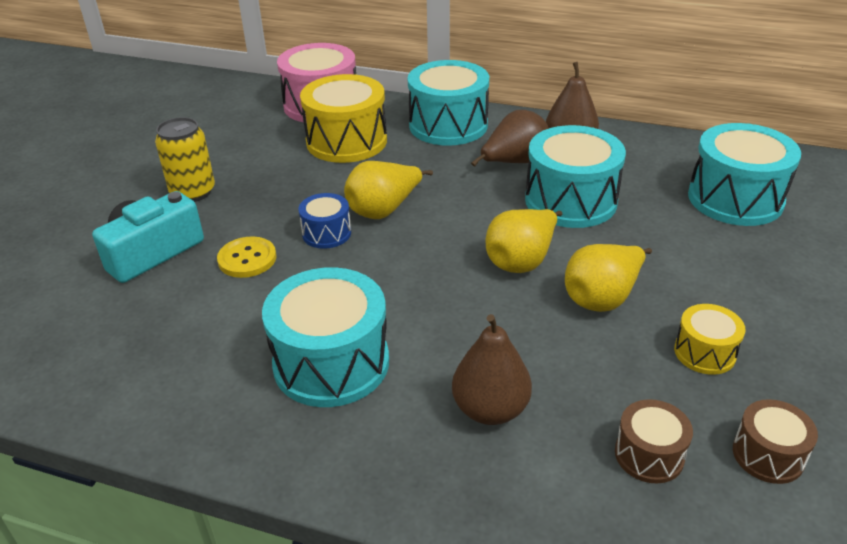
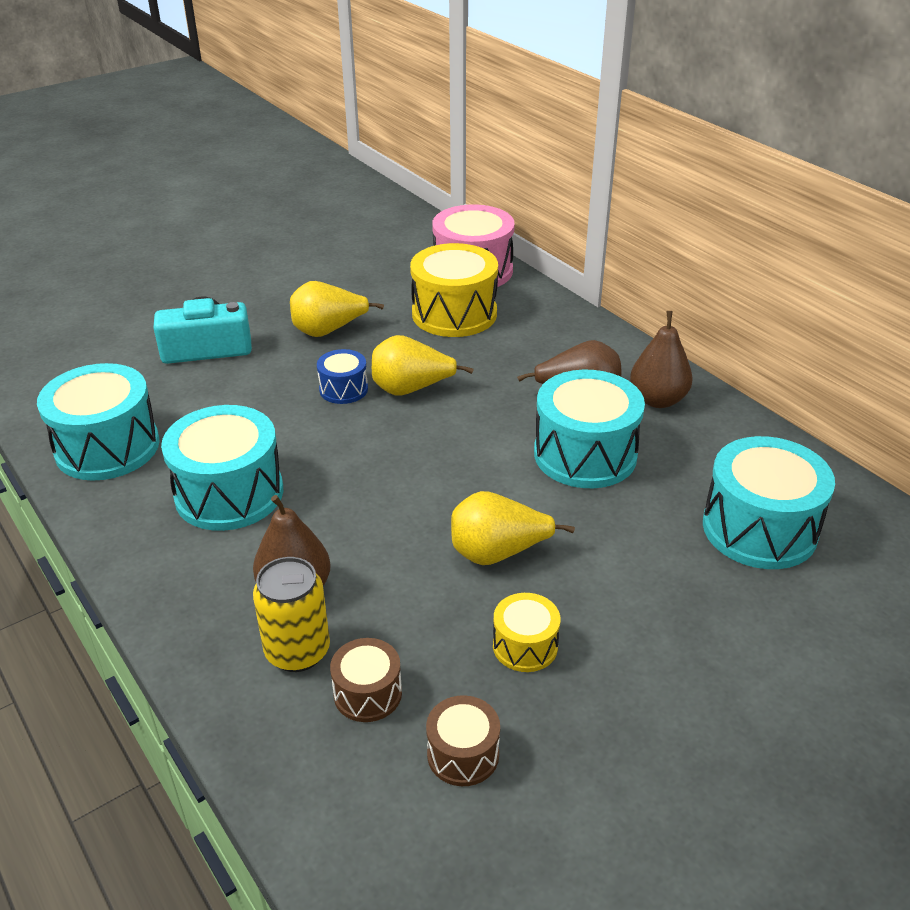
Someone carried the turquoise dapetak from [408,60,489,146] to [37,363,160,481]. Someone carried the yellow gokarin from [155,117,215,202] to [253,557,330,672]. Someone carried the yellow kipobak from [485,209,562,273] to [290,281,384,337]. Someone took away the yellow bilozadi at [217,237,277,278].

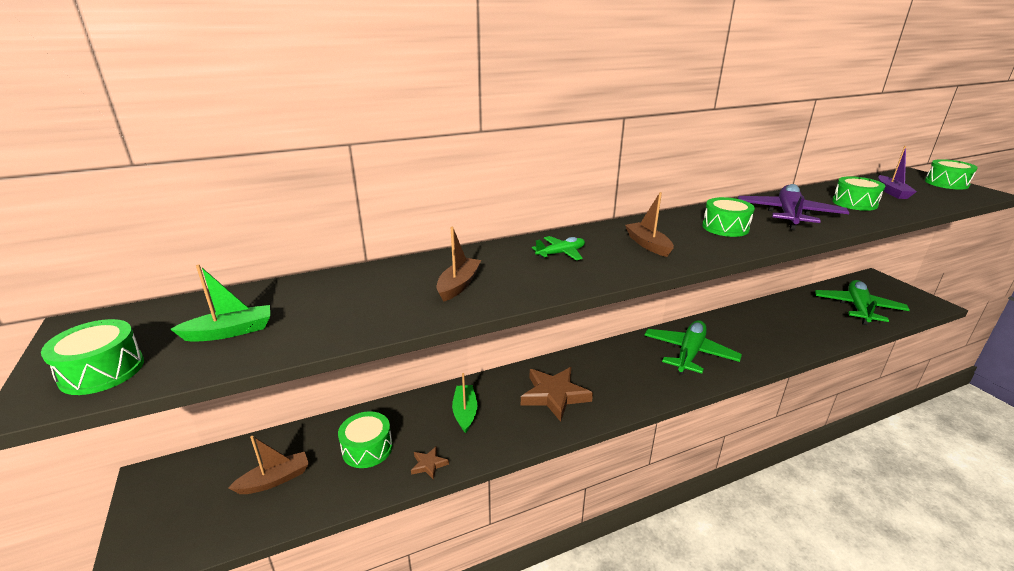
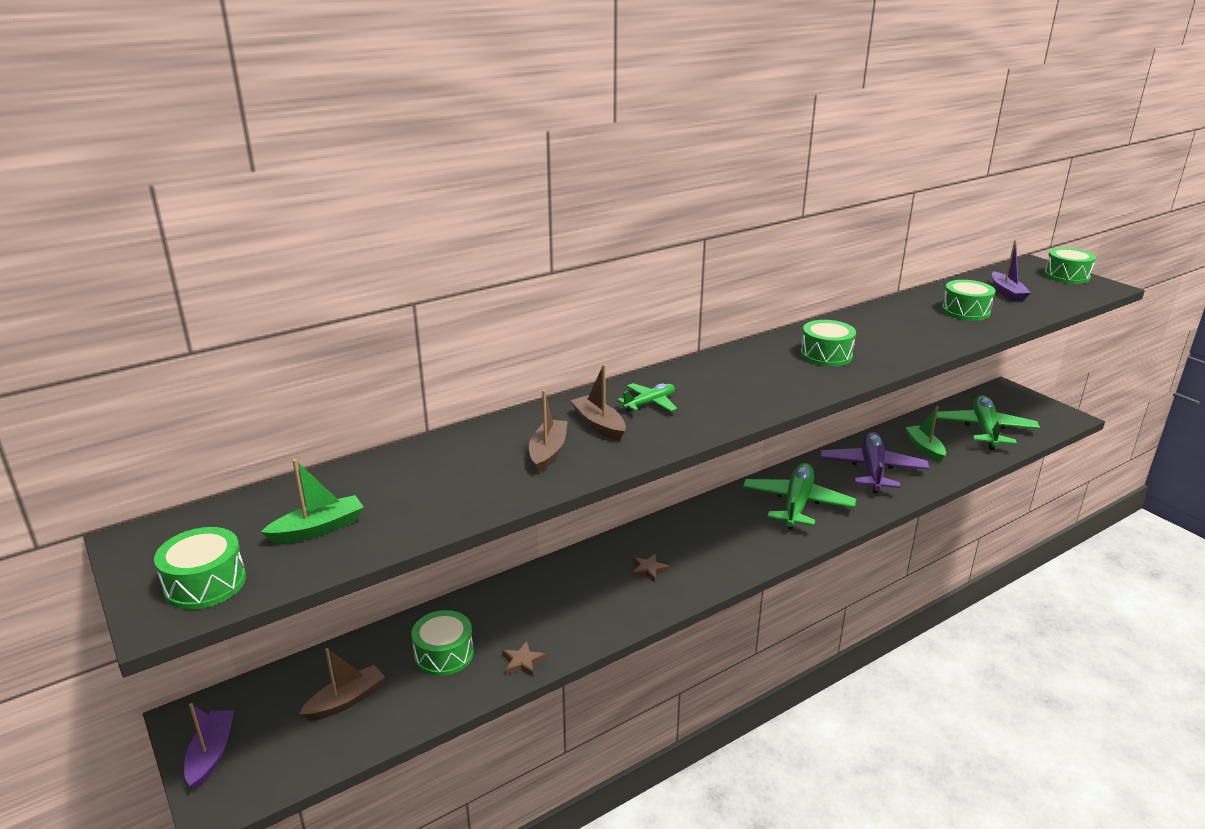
Someone carried the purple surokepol from [738,184,849,230] to [820,432,929,493]. Someone carried the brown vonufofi from [625,192,674,257] to [570,364,626,441]. Someone scaled the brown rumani at [521,367,593,422] by 0.46. Someone carried the green vonufofi from [452,373,477,433] to [905,406,946,462]. Someone put down the purple vonufofi at [184,703,234,789].

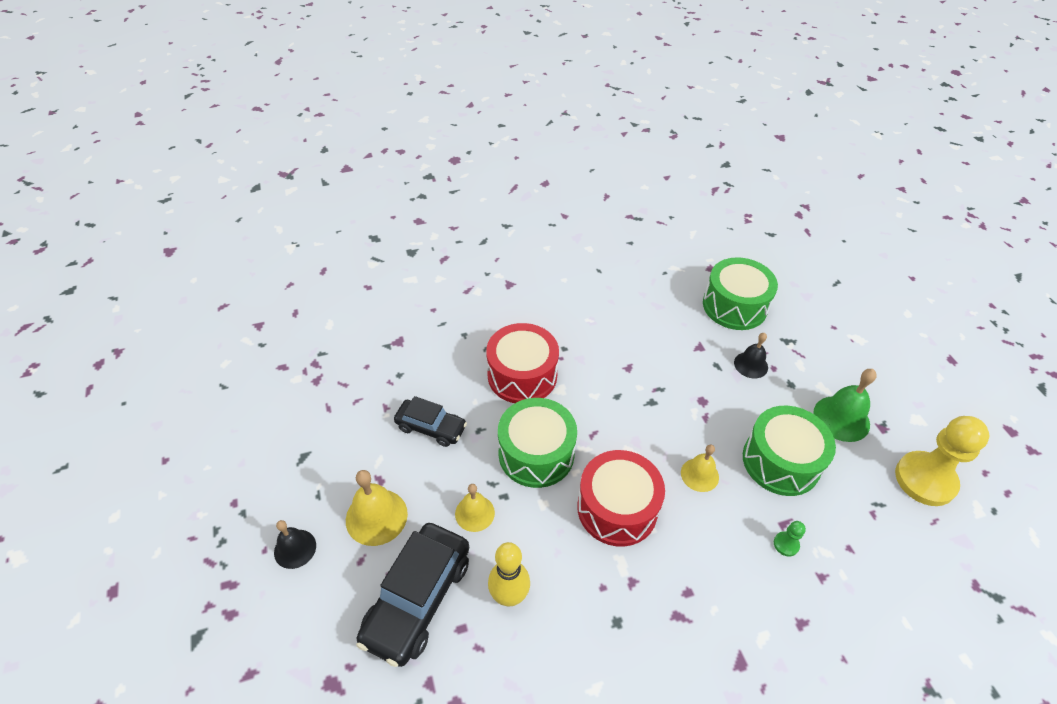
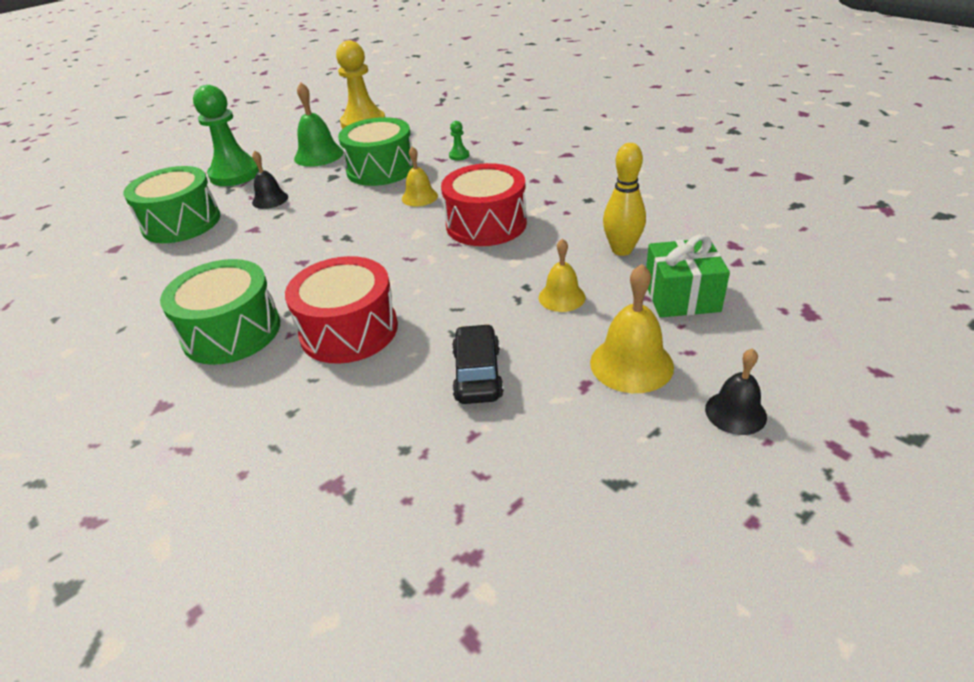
Someone carried the green dapetak from [498,398,577,488] to [160,259,280,365]. Someone swapped the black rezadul at [356,523,469,667] for the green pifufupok at [646,235,730,317]. Someone put down the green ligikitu at [193,85,259,186].

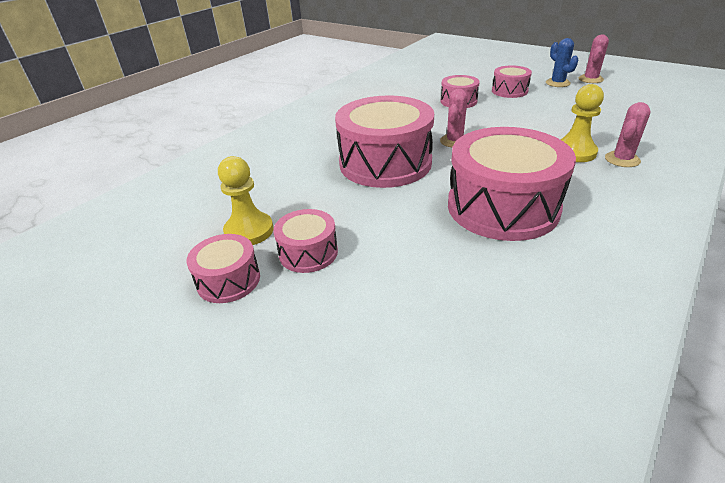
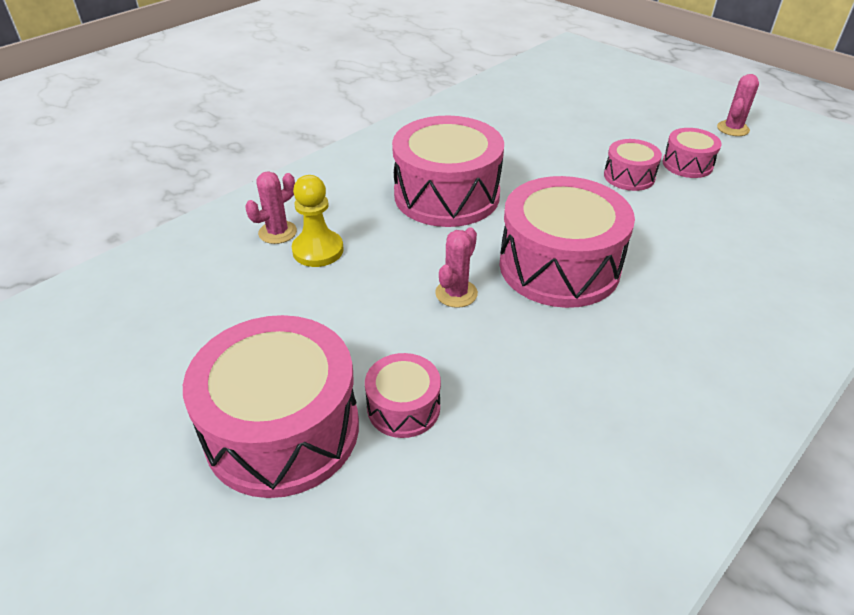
Someone carried the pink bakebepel from [578,34,609,83] to [717,74,759,136]. Someone took away the blue bakebepel at [546,38,579,87]. Someone scaled the pink dapetak at [492,65,532,98] by 2.03. Someone took away the yellow ligikitu at [218,156,274,245].

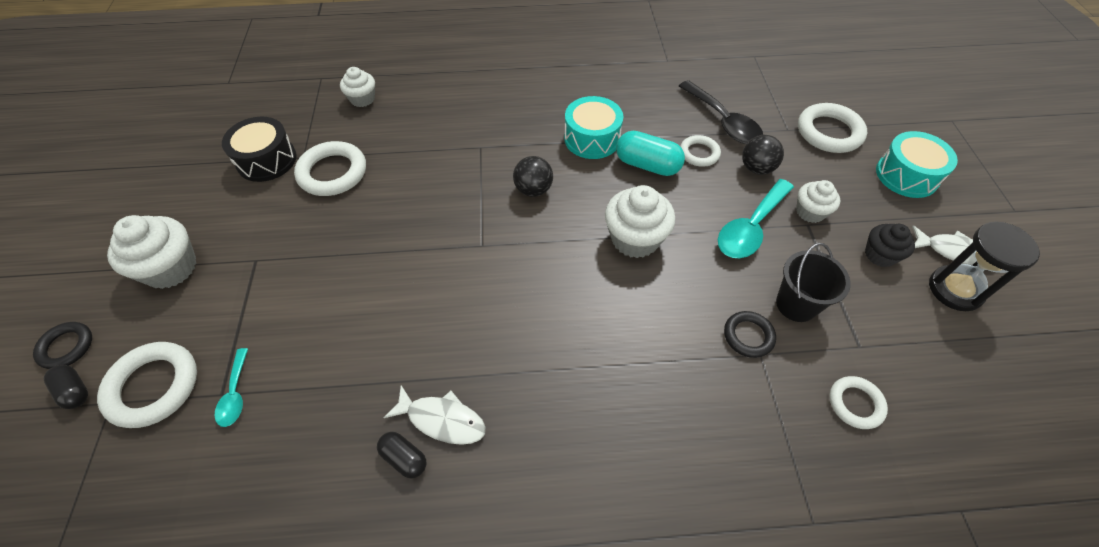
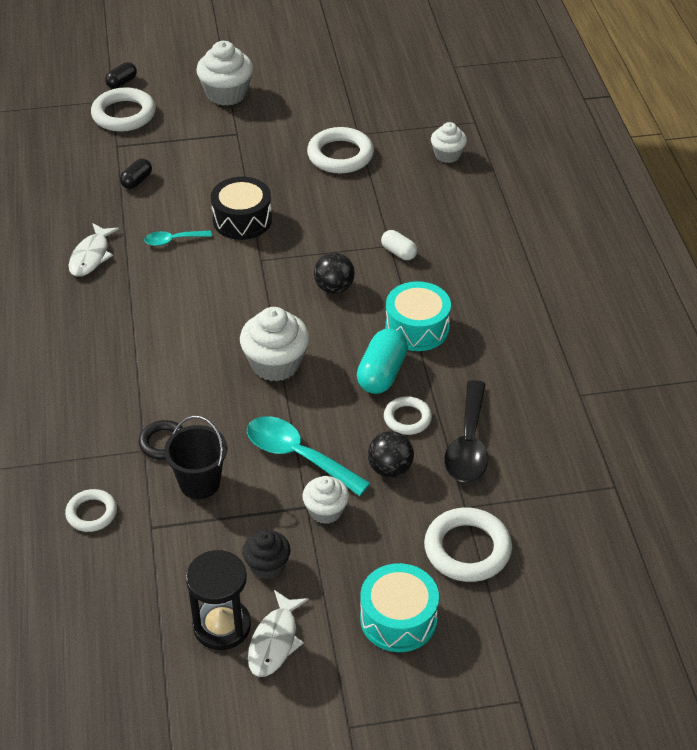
Someone rotated the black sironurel at [679,80,763,144] by 45 degrees counterclockwise. Someone carried the black dapetak from [222,117,297,182] to [211,177,272,240]. Someone took away the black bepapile at [33,322,92,369]. Someone carried the turquoise sironurel from [215,348,248,427] to [144,231,212,246]. Someone carried the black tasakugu from [377,432,426,478] to [120,159,152,189]. Someone put down the white tasakugu at [381,230,417,260].

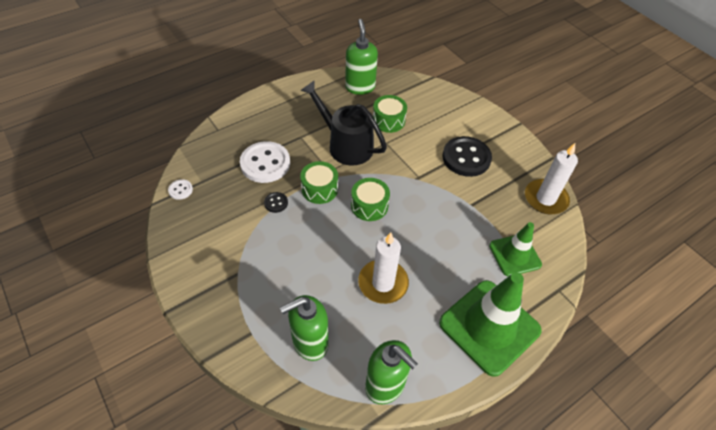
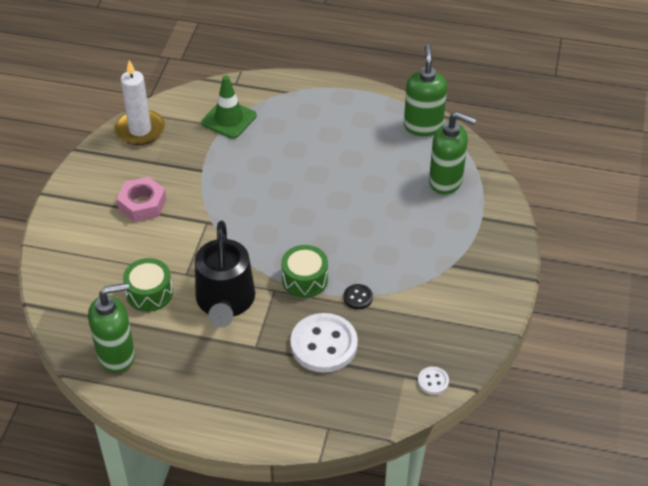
Someone rotated the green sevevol at [345,19,378,95] by 150 degrees counterclockwise. Someone swapped the black bilozadi at [442,136,492,177] for the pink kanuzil at [117,177,166,222]. Someone took away the green dapetak at [351,178,390,221]. Someone took away the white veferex at [358,232,409,304]. Someone took away the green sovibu at [439,272,542,377].

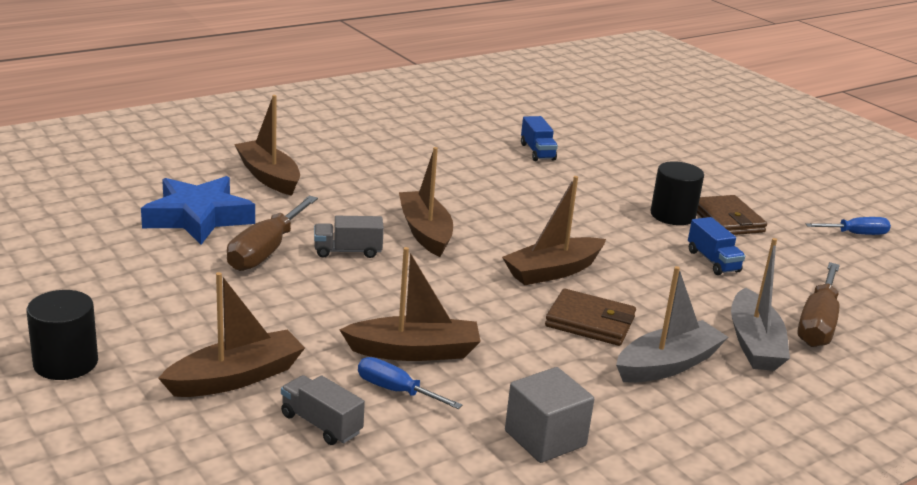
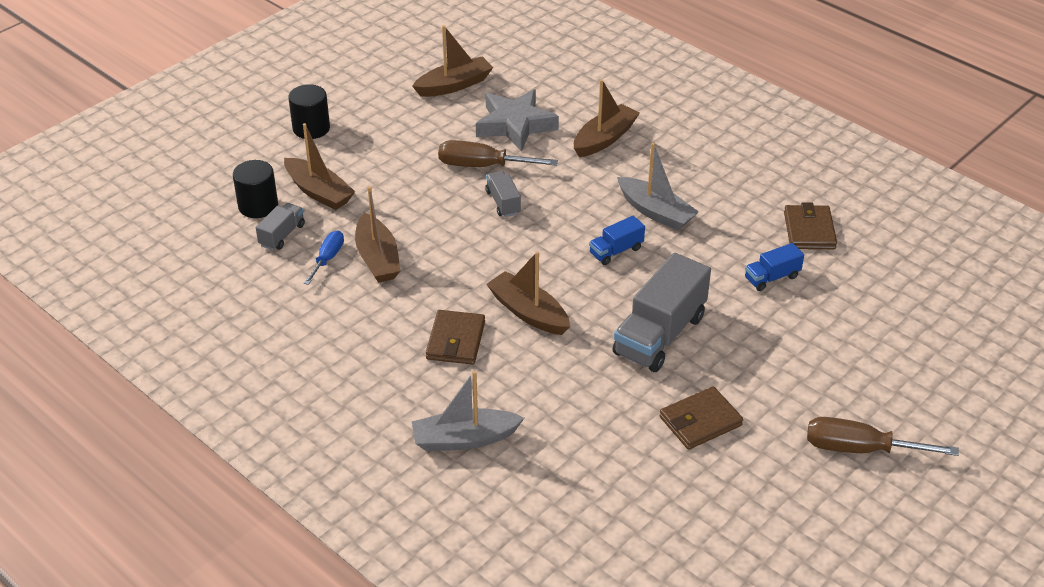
Someone carried the brown vonufofi from [399,147,453,257] to [412,25,493,97]. Someone carried the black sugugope from [650,161,704,225] to [233,160,278,218]. Someone repainted the blue rumani at [141,176,255,245], which became the grey rumani at [476,89,559,152]. Someone carried the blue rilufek from [688,217,745,275] to [589,216,645,265]. Someone took away the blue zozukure at [806,217,891,235]. Someone carried the brown zozukure from [797,262,840,347] to [807,417,959,456]. Someone carried the grey vonufofi from [616,266,728,383] to [617,143,699,231]. Someone took away the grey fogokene at [505,367,594,463]. Someone put down the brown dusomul at [784,202,837,249]. Someone put down the grey rilufek at [613,253,711,372].

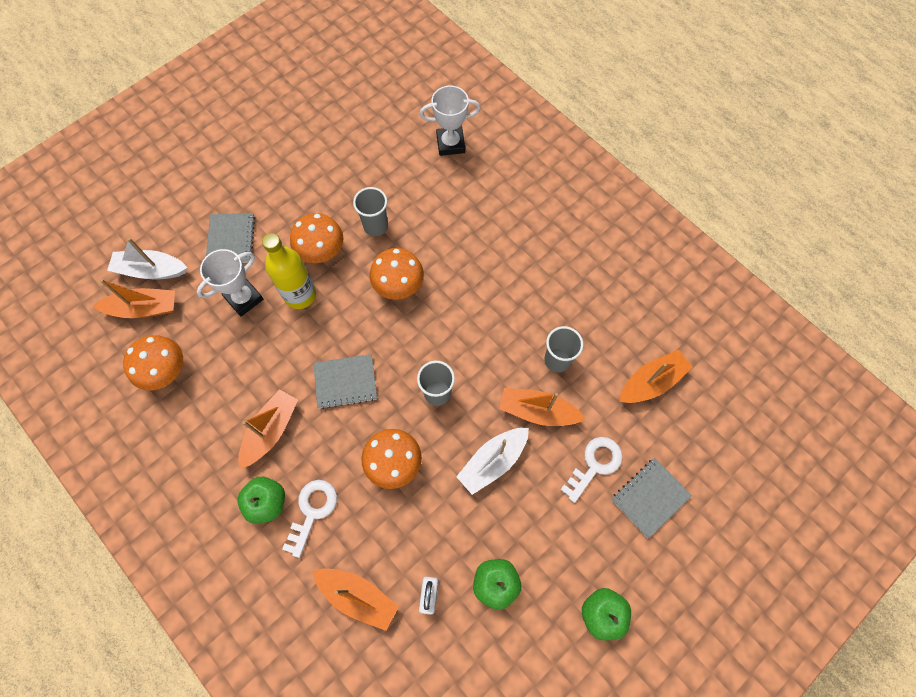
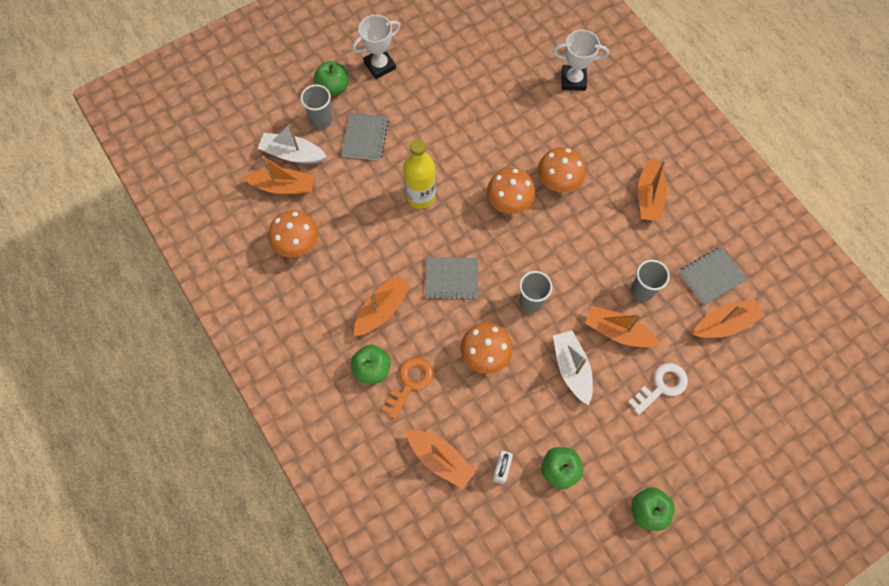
Someone carried the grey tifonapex from [353,187,388,236] to [300,84,333,129]. Someone carried the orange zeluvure from [290,213,343,263] to [538,147,586,193]. Someone carried the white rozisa from [197,249,264,317] to [352,15,400,79]. Someone rotated the white vonufofi at [456,428,529,495] by 105 degrees clockwise. Someone carried the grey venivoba from [612,458,692,539] to [679,247,747,306]. Someone repainted the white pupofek at [282,480,337,558], which became the orange pupofek at [381,357,433,419]. Someone put down the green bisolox at [314,61,348,96]. Someone put down the orange vonufofi at [638,157,667,221].

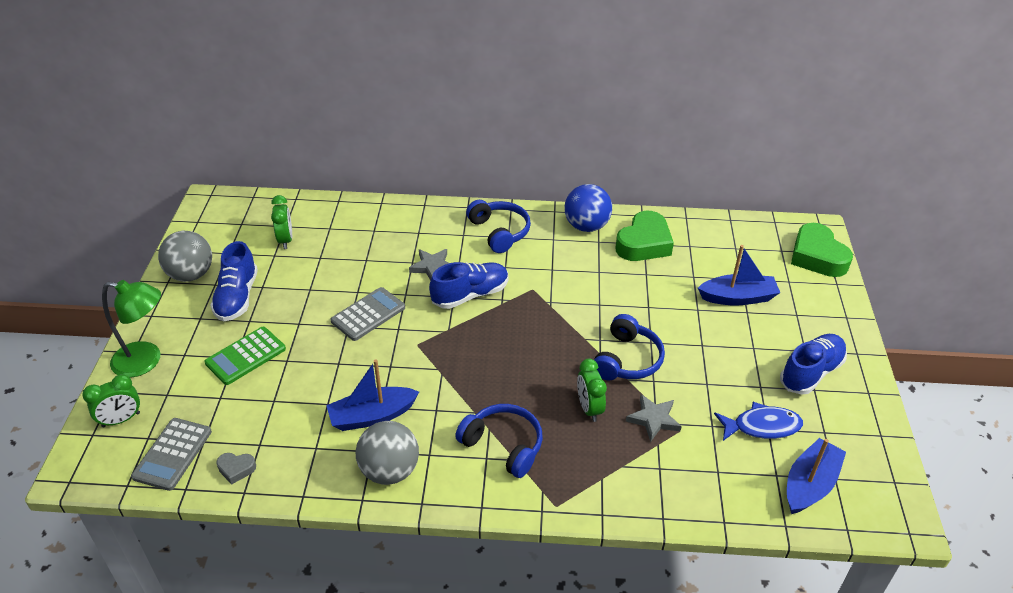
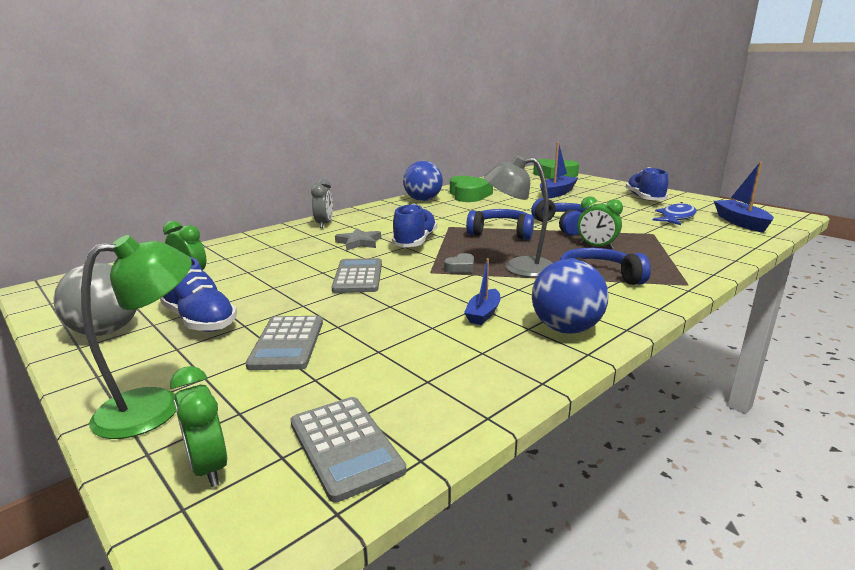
Someone carried the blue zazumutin from [466,200,531,253] to [466,209,534,240]. Someone repainted the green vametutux at [205,327,286,385], which became the grey vametutux at [246,316,323,370]. Someone scaled the blue vonufofi at [326,359,419,431] by 0.61. Someone rotated the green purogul at [82,374,140,427] by 135 degrees clockwise. Someone took away the grey rumani at [626,394,682,442]. Someone repainted the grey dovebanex at [355,421,419,485], which became the blue dovebanex at [532,259,609,334]. Someone carried the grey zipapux from [216,453,256,485] to [444,253,474,273]. Someone put down the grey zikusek at [484,155,552,277]. Someone put down the grey purogul at [311,179,333,228].

